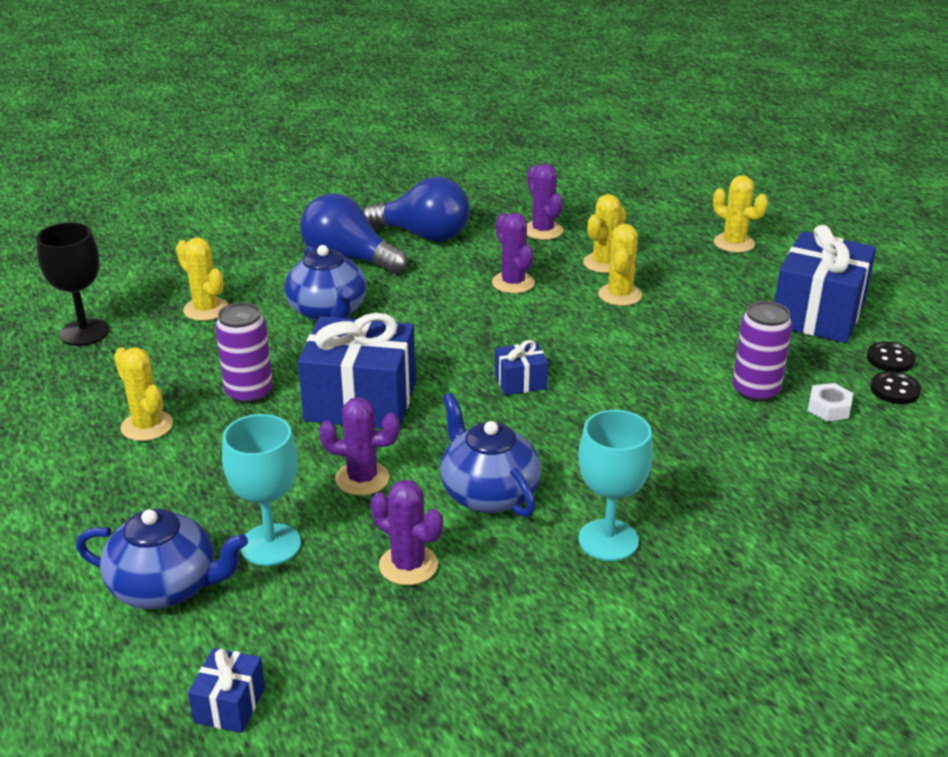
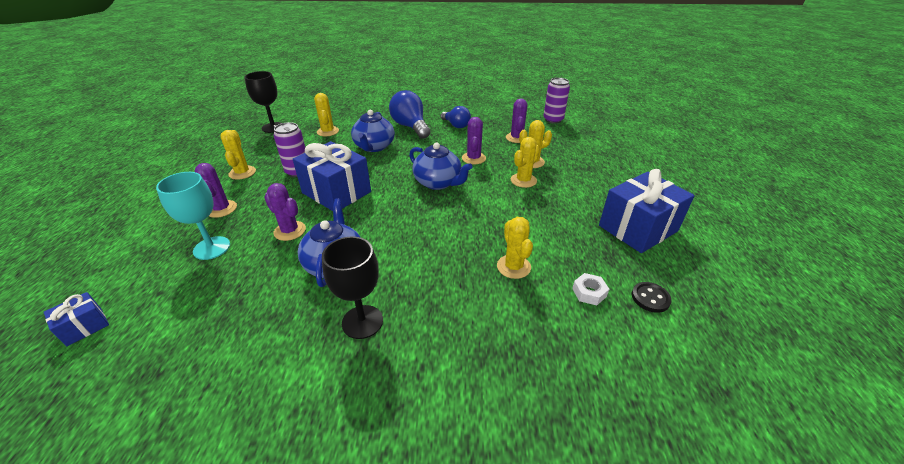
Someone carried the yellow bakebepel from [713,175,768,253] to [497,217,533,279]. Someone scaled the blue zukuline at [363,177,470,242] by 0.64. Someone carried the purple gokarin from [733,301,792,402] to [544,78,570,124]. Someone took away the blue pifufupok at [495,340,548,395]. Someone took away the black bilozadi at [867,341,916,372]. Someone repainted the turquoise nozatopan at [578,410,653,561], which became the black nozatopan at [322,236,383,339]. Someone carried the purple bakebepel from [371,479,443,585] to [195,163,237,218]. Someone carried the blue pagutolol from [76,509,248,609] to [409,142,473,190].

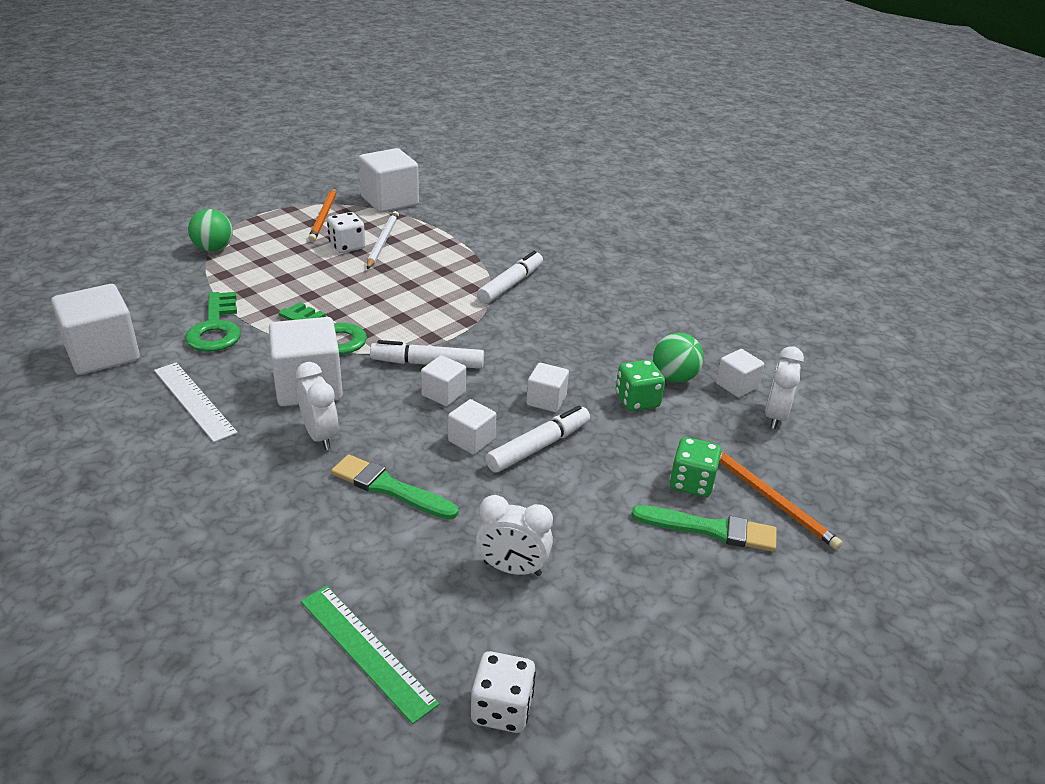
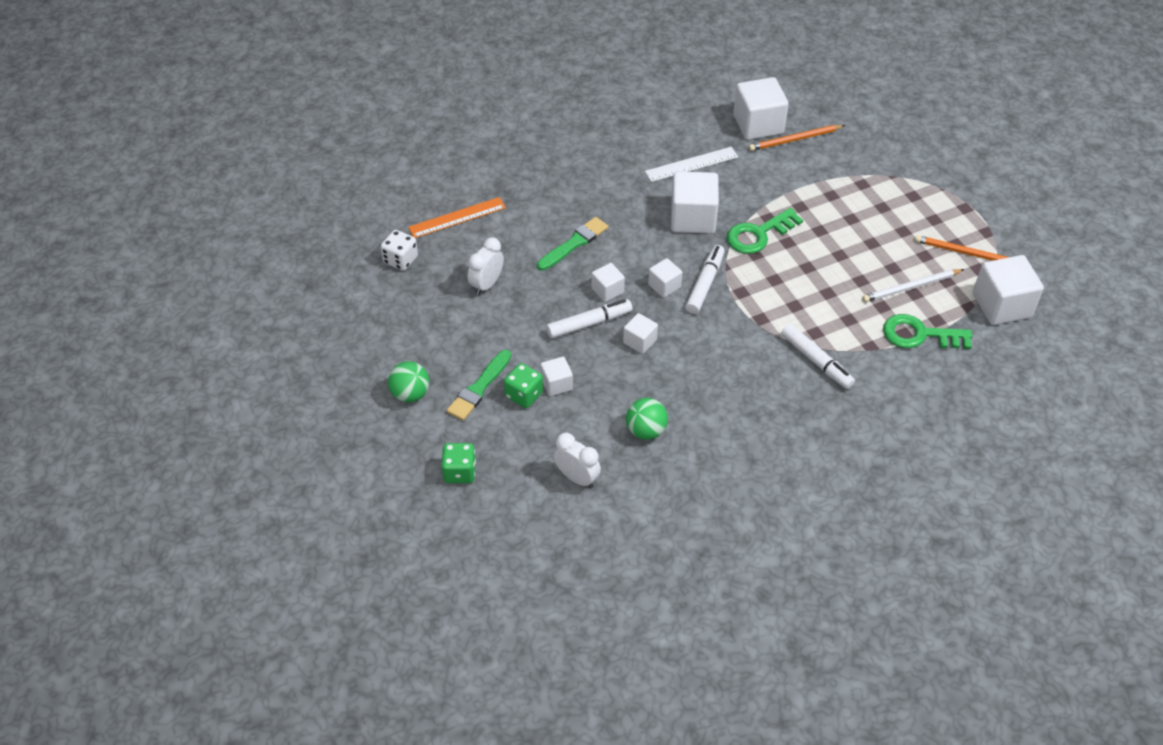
Someone carried the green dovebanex from [188,209,233,252] to [388,361,429,402]. Someone rotated the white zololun at [367,211,399,269] by 135 degrees clockwise. Someone took away the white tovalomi at [327,212,365,253]. Someone carried the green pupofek from [185,292,241,352] to [883,314,972,349]. Someone carried the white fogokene from [716,349,764,398] to [540,356,573,396]. Someone carried the green tovalomi from [616,360,665,411] to [441,443,476,483]. Someone took away the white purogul at [296,362,339,450]. Someone rotated the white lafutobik at [485,406,590,473] by 90 degrees counterclockwise. Someone carried the orange zololun from [719,452,843,550] to [749,125,845,151]. Someone repainted the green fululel at [301,586,439,724], which became the orange fululel at [408,197,506,238].

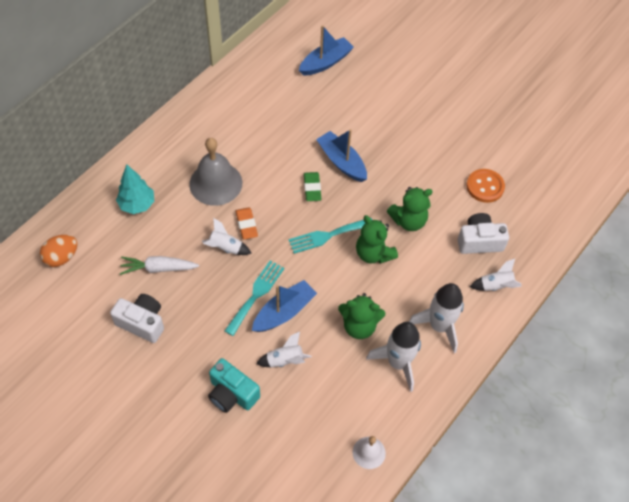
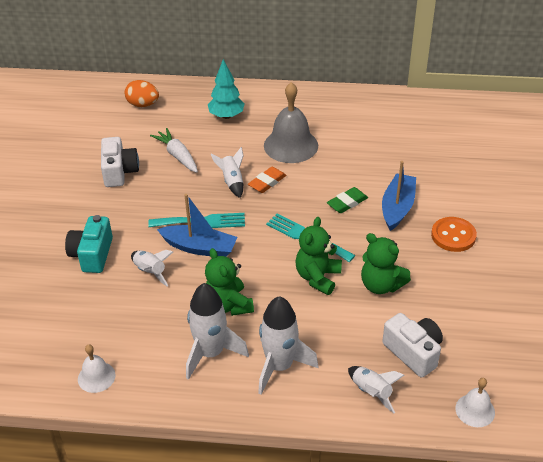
Someone took away the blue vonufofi at [299,25,354,76]. Someone carried the orange bilozadi from [466,169,505,203] to [431,217,477,252]. Someone put down the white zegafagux at [455,378,495,427].

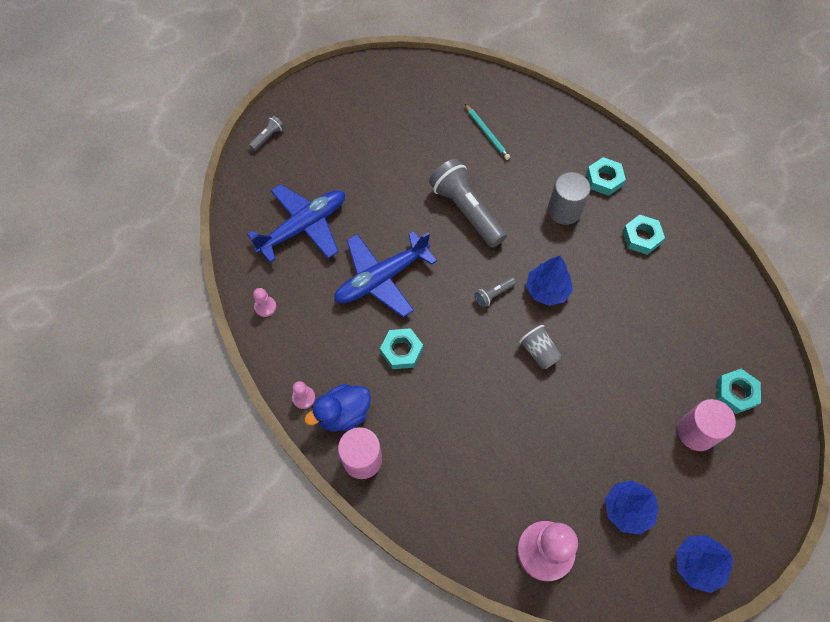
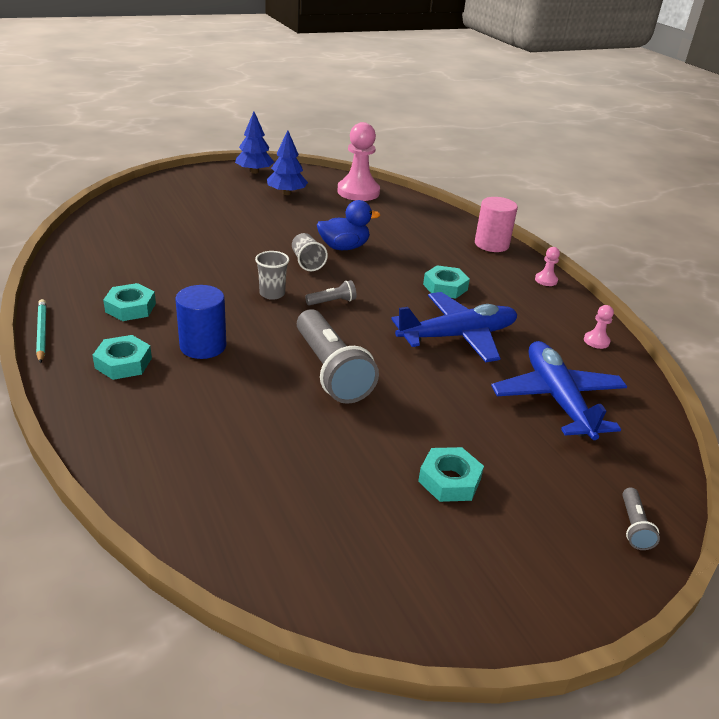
Someone carried the turquoise zololun from [465,104,510,160] to [36,299,46,363]. Someone rotated the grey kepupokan at [249,115,284,151] by 45 degrees counterclockwise. Someone repainted the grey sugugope at [548,172,591,225], which became the blue sugugope at [175,285,226,359]. Someone rotated the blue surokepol at [247,184,345,263] by 105 degrees clockwise. Someone swapped the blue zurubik at [526,256,573,306] for the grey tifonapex at [255,251,289,300]. Someone carried the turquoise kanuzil from [716,369,761,414] to [418,447,484,502]. Someone carried the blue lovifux from [304,384,371,432] to [317,200,380,250]. Someone took away the pink sugugope at [678,399,736,451].

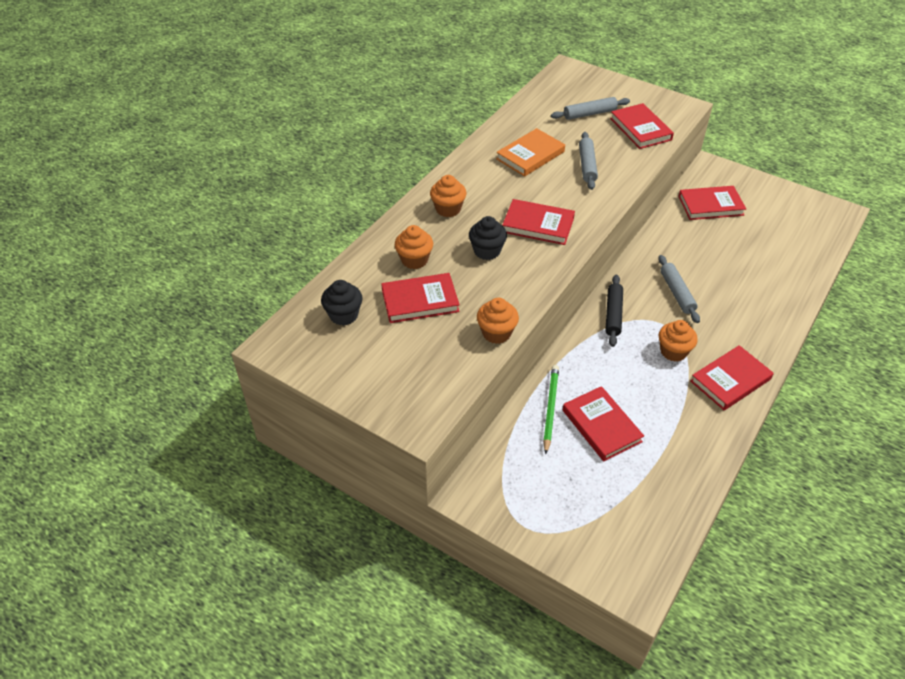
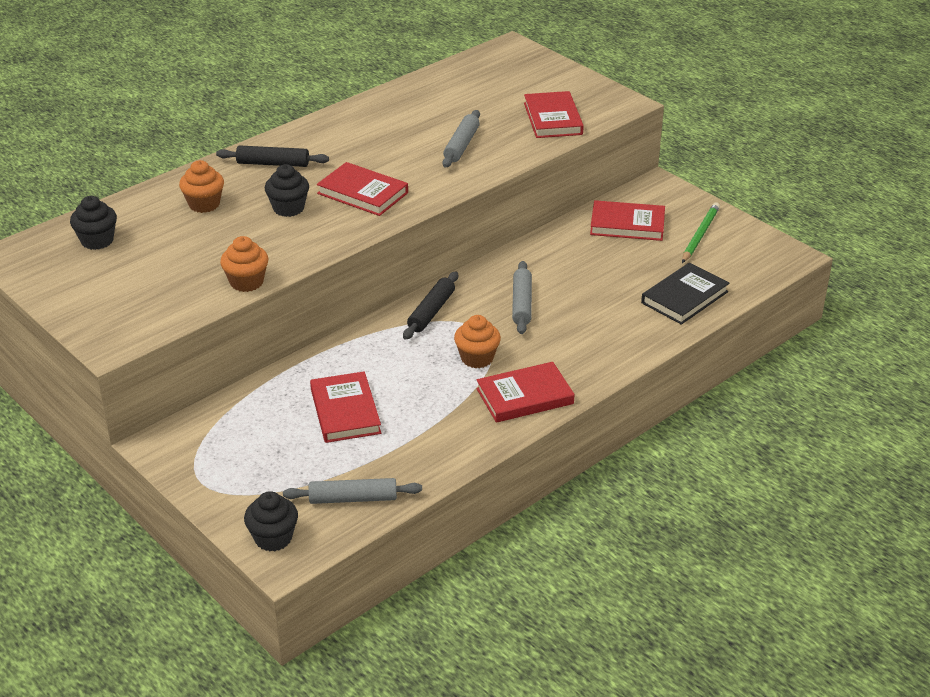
Someone carried the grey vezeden from [551,97,630,120] to [283,478,422,504]. Someone took away the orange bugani at [496,128,565,177]. Someone swapped the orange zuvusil at [430,175,466,217] for the black vezeden at [216,145,329,167]. Someone took away the red bugani at [381,273,460,323]. Someone carried the green zololun from [543,365,559,454] to [682,203,720,263]. Someone put down the black bugani at [641,263,729,325]. Someone put down the black zuvusil at [244,491,298,551].

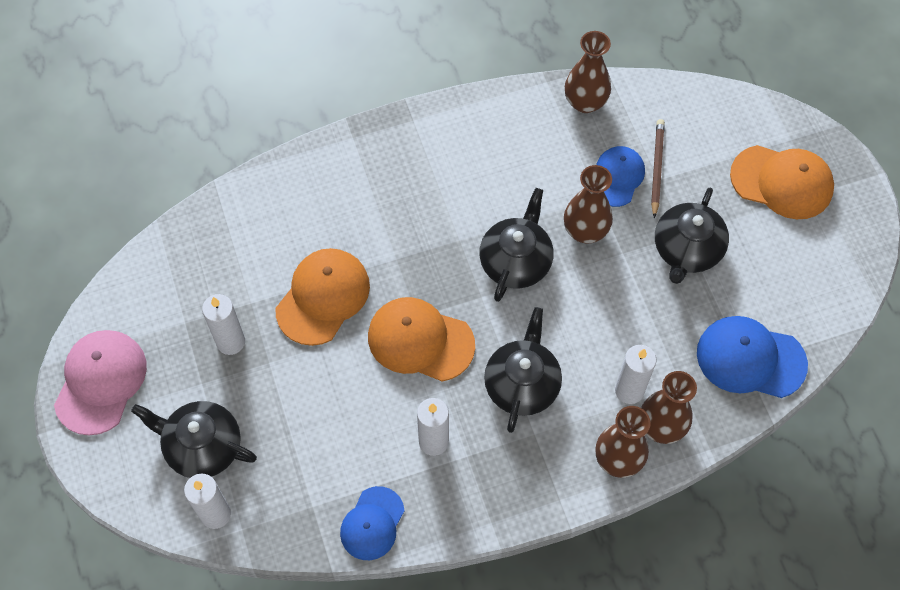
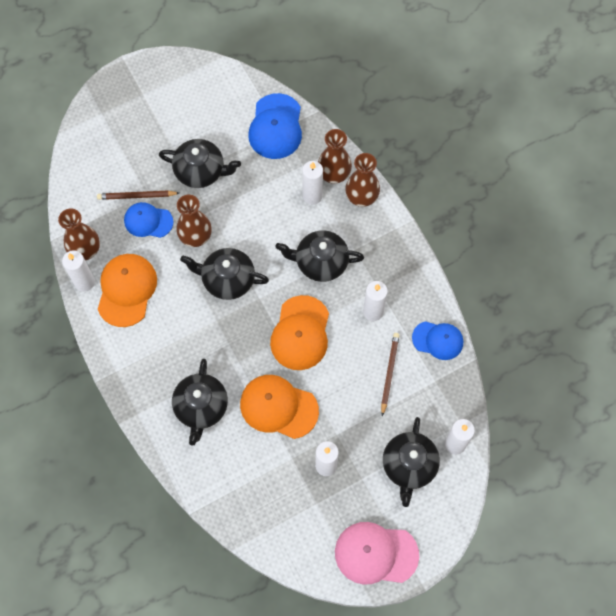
Someone carried the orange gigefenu from [730,145,834,219] to [98,254,157,327]. Someone put down the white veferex at [62,250,95,292]. Someone put down the brown zololun at [381,333,400,416]. Someone put down the black pagutolol at [172,359,228,446].

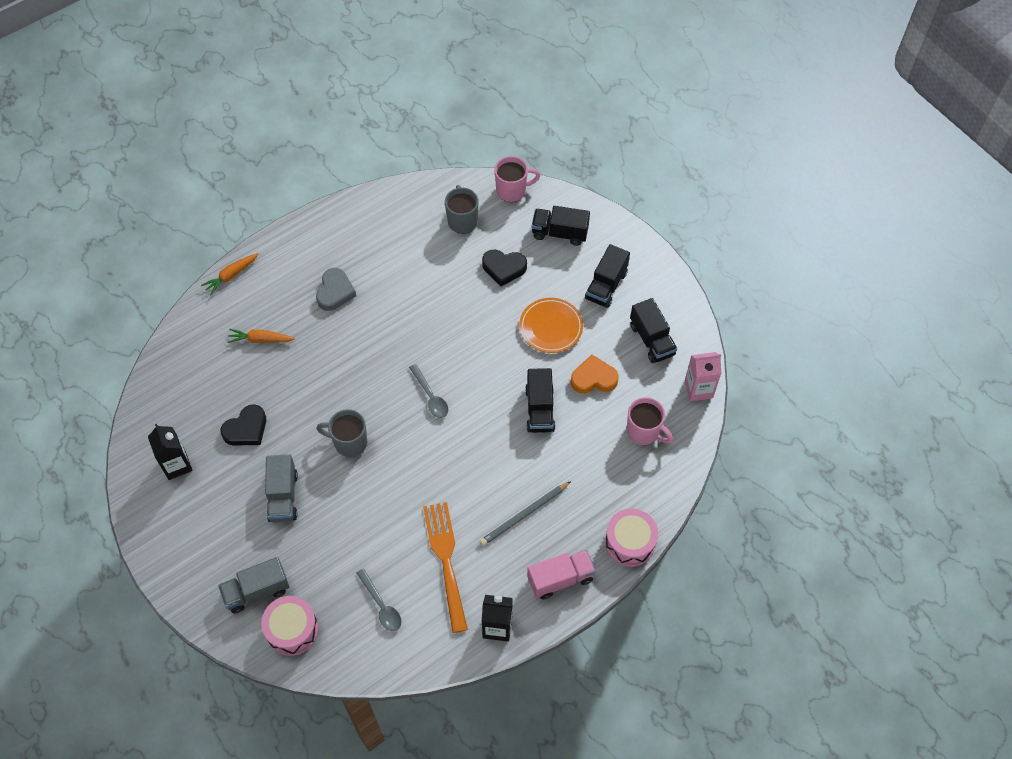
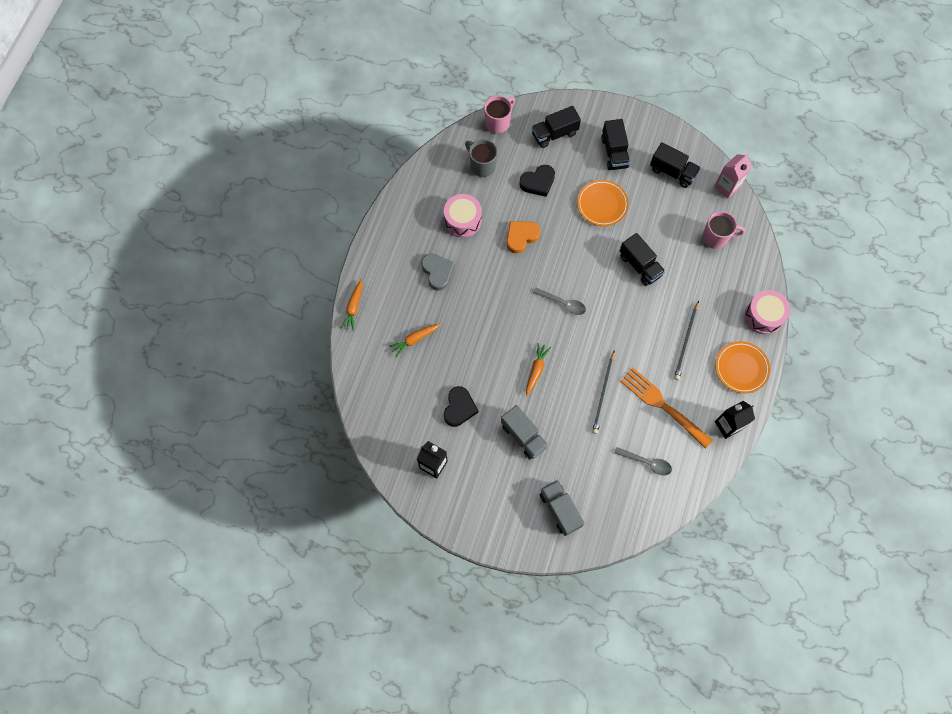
Someone carried the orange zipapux from [571,355,619,394] to [506,221,540,254]. Someone swapped the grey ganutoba at [316,409,367,457] for the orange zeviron at [526,343,551,396]. Someone swapped the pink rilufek at [527,550,596,599] for the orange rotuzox at [715,341,770,394]. Someone rotated the grey rilufek at [218,557,289,614] by 120 degrees clockwise. Someone carried the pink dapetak from [261,596,319,656] to [444,194,482,238]. Someone put down the grey zololun at [592,350,615,434].

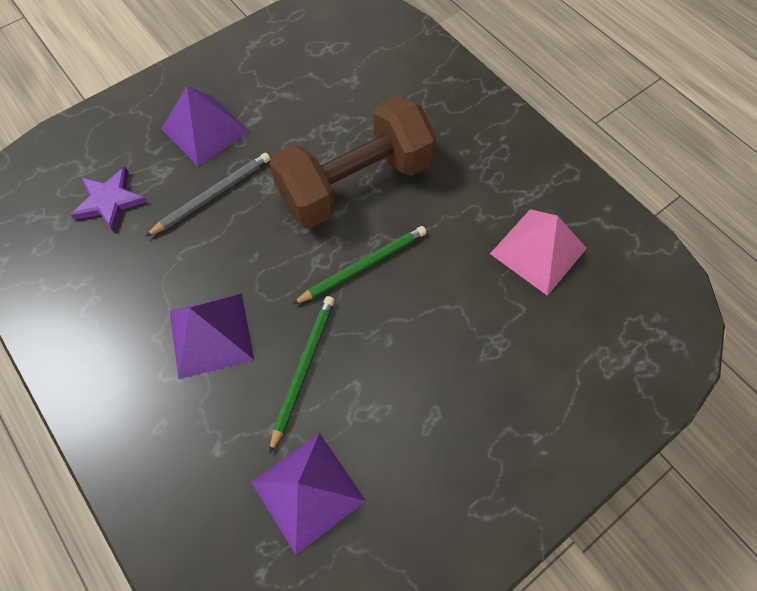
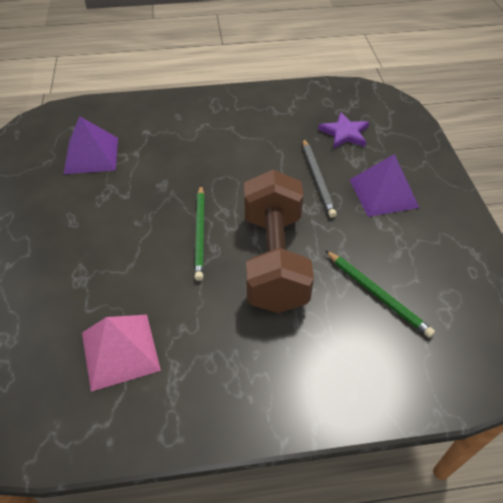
Someone took away the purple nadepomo at [170,293,254,379]. Someone carried the green zololun from [269,296,335,454] to [325,250,435,338].

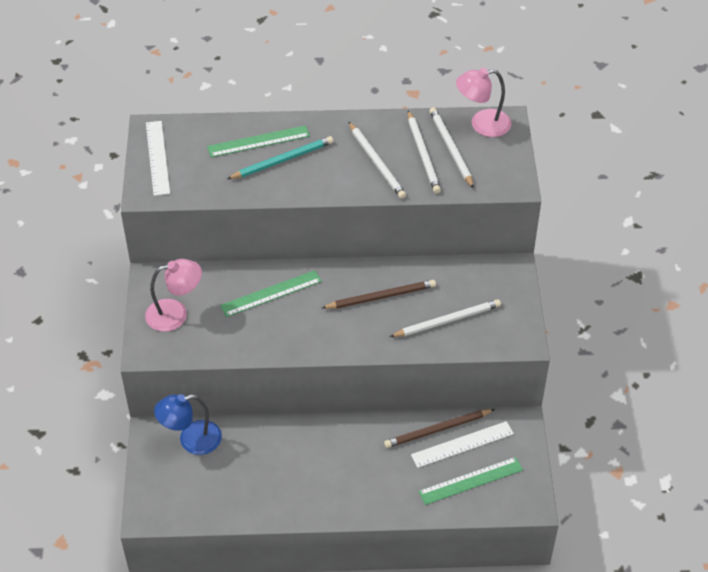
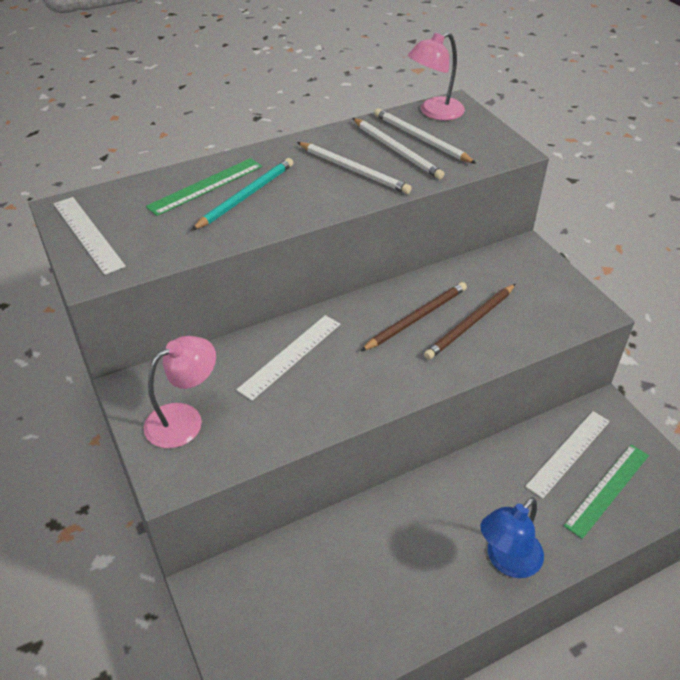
Someone repainted the green fululel at [220,270,322,317], which became the white fululel at [236,315,340,401]. Someone took away the white zololun at [390,299,501,337]. Someone carried the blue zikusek from [154,394,222,455] to [480,498,544,578]. Someone carried the brown zololun from [384,409,495,448] to [424,284,516,360].

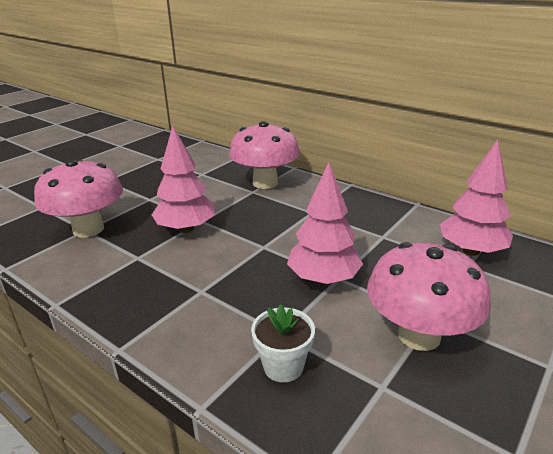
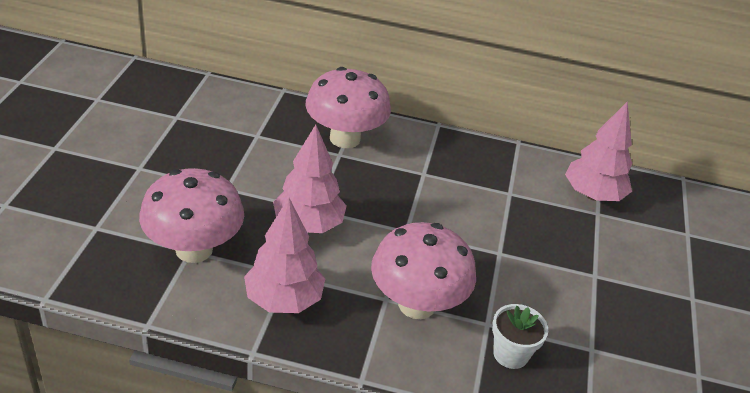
Someone carried the pink zurubik from [287,162,363,285] to [244,198,325,313]. Someone carried the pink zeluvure from [367,242,491,351] to [371,222,476,319].

